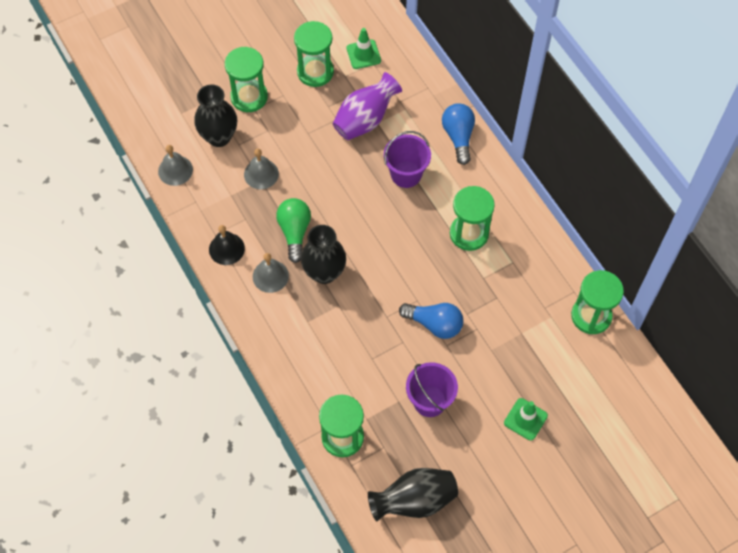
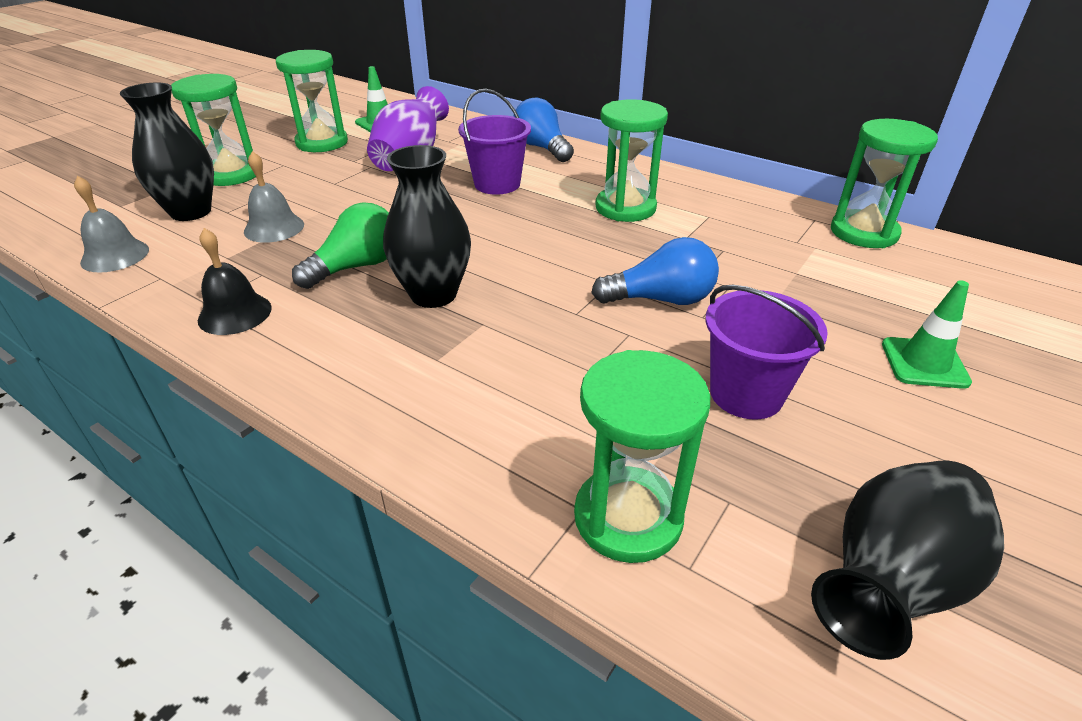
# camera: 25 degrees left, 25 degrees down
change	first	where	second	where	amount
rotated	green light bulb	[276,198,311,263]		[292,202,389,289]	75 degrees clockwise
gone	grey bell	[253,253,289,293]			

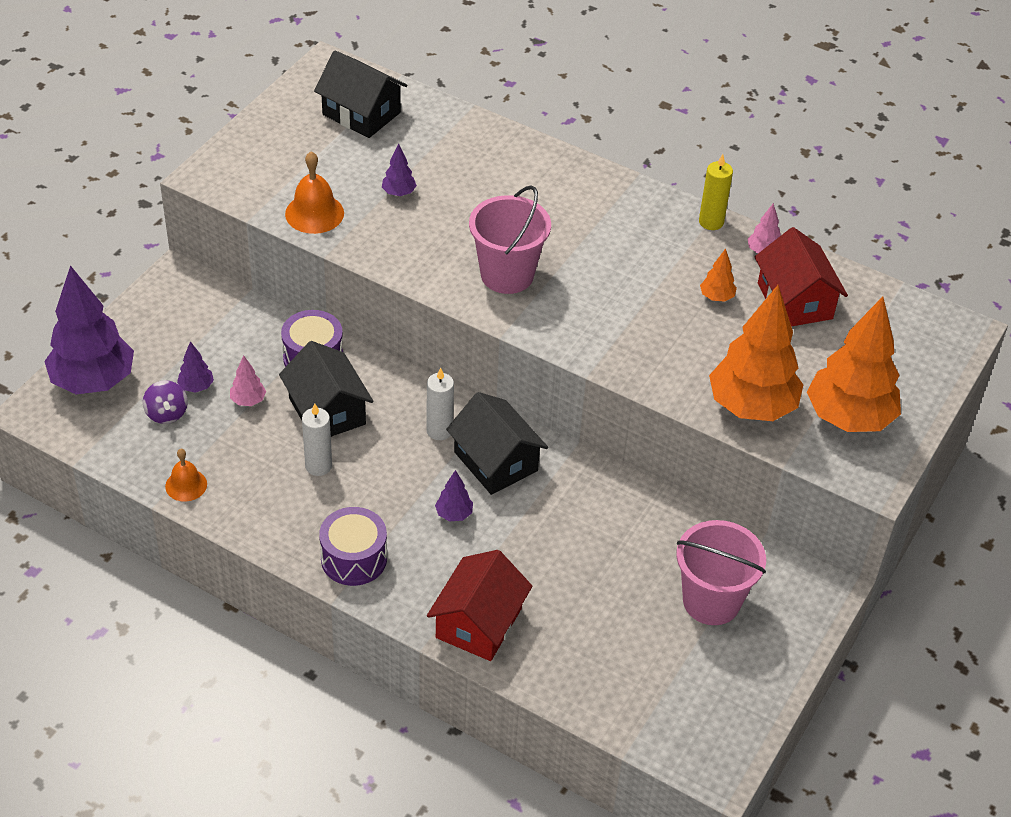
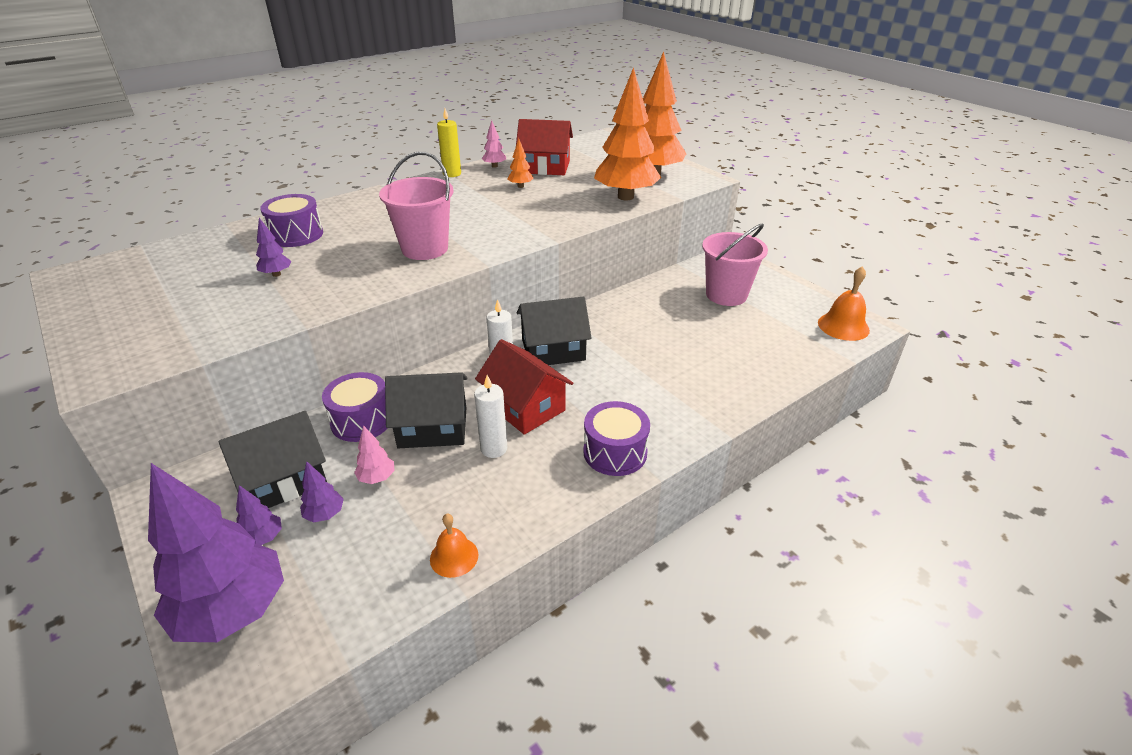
# camera: 65 degrees left, 10 degrees down
change	first	where	second	where	amount
shifted	black house	[314,50,407,138]		[218,411,327,508]	
shifted	orange bell	[285,151,344,234]		[818,266,870,341]	
gone	purple spinning top	[143,380,188,424]			
shifted	purple tree	[435,470,473,521]		[236,485,282,545]	
shifted	red house	[427,550,533,661]		[475,339,573,435]	
new			purple drum	[260,194,323,247]	

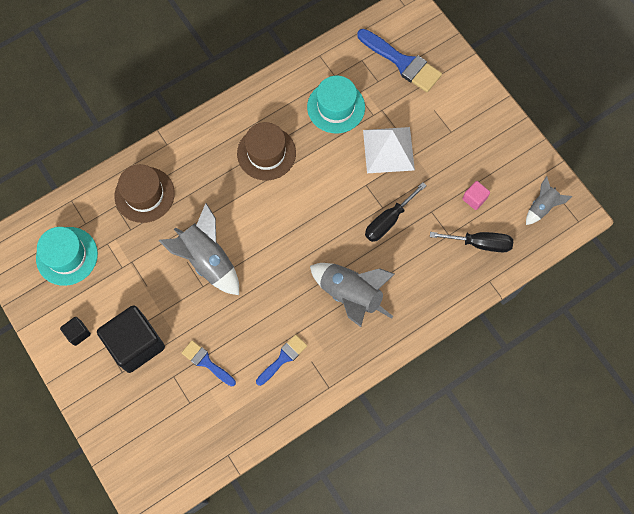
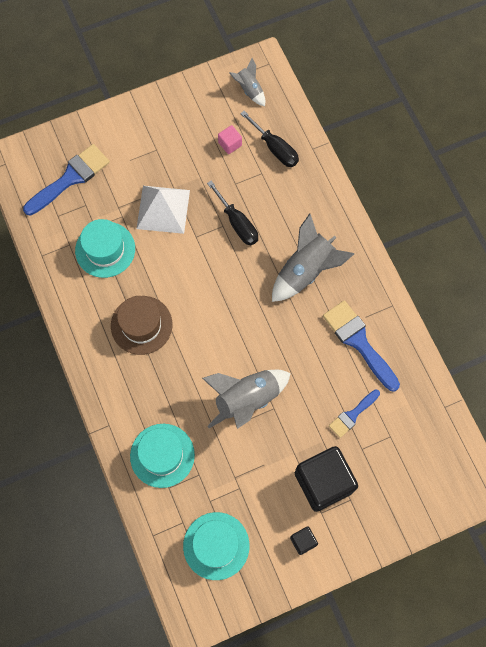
# camera: 80 degrees left, 0 degrees up
change	first	where	second	where	amount
repainted	brown hat	[114,164,175,223]	turquoise hat	[130,424,195,488]	
rotated	black screwdriver	[430,232,513,252]		[240,111,299,167]	120 degrees clockwise
scaled	blue brush	[256,335,307,386]		[323,300,400,392]	x1.70

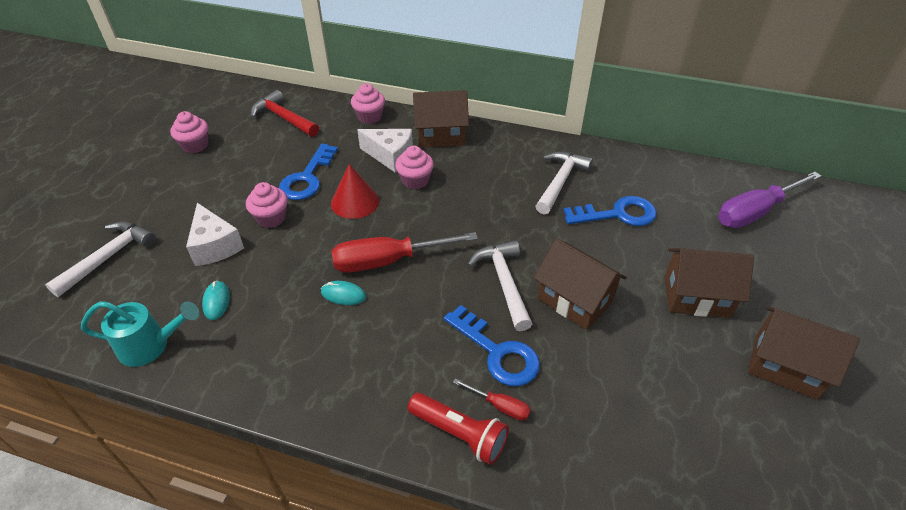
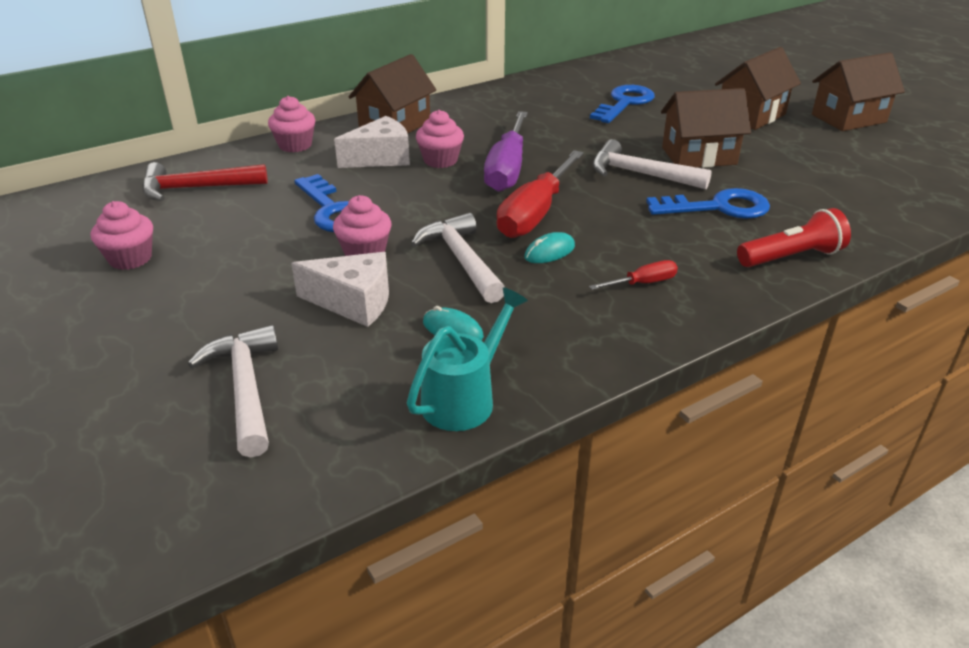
# camera: 50 degrees left, 10 degrees down
change	first	where	second	where	amount
shifted	white hammer	[536,151,593,215]		[411,213,505,303]	
gone	red cone	[331,164,379,219]			
shifted	purple screwdriver	[718,172,822,228]		[484,111,528,192]	
shifted	red screwdriver	[453,378,531,421]		[589,260,678,290]	

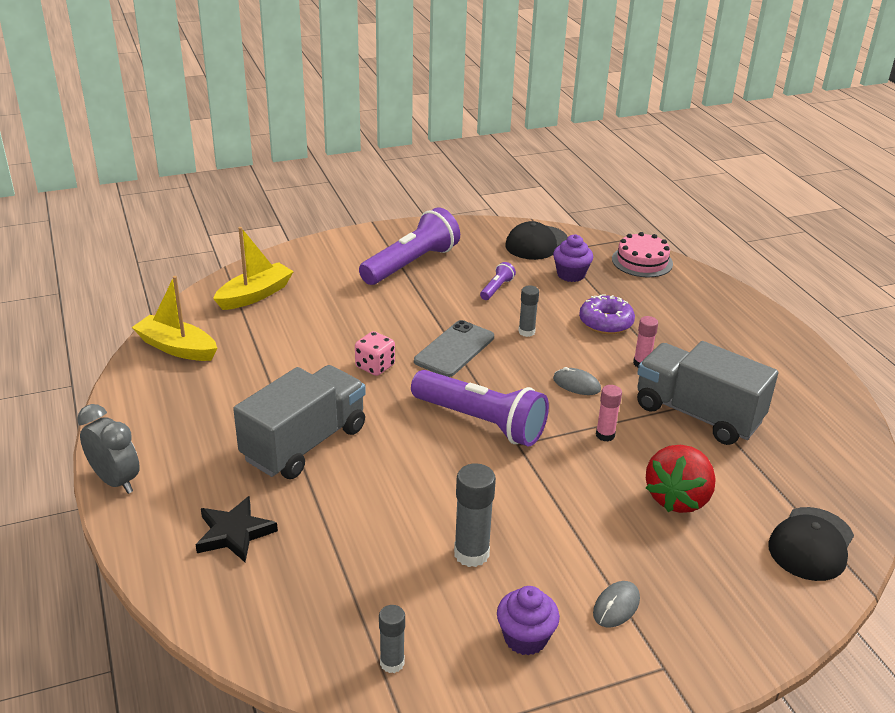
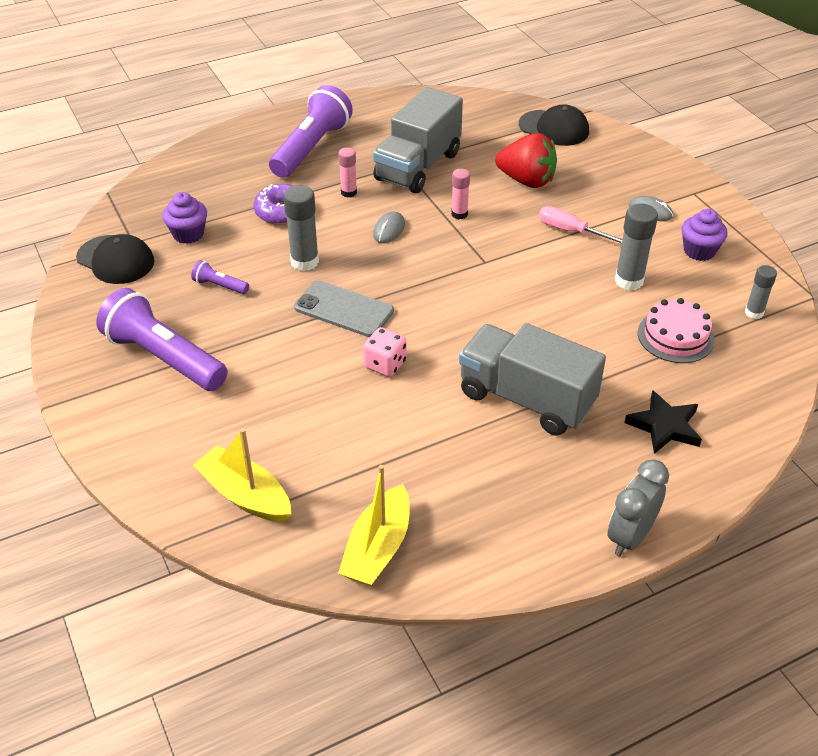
# camera: 95 degrees left, 10 degrees up
change	first	where	second	where	amount
shifted	pink cake	[612,232,673,277]		[638,298,715,363]	
scaled	grey glue stick	[518,286,539,337]		[283,185,319,271]	x1.61
shifted	purple flashlight	[411,370,549,446]		[269,85,353,178]	
new			pink screwdriver	[539,206,623,244]	

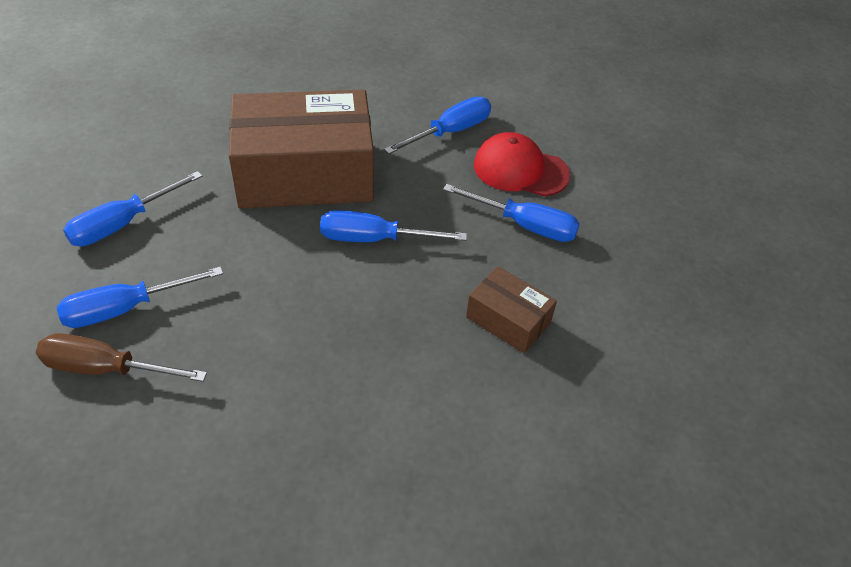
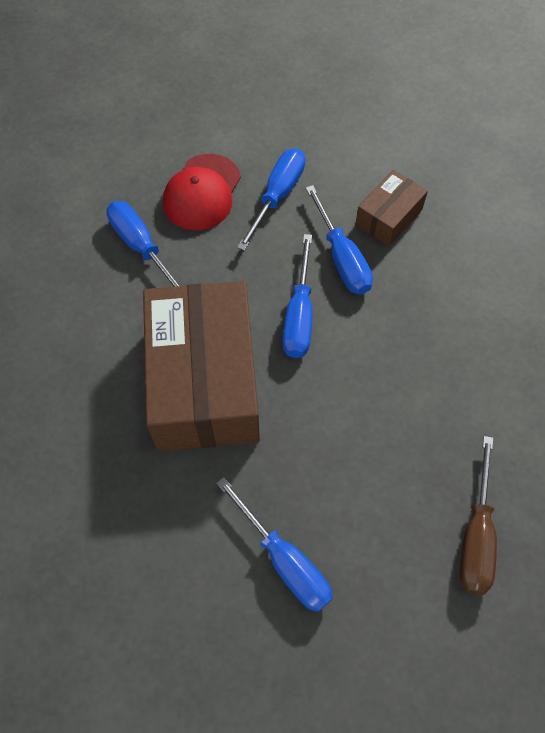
# camera: 85 degrees left, 15 degrees up
change	first	where	second	where	amount
shifted	blue screwdriver	[57,267,223,328]		[305,185,373,294]	

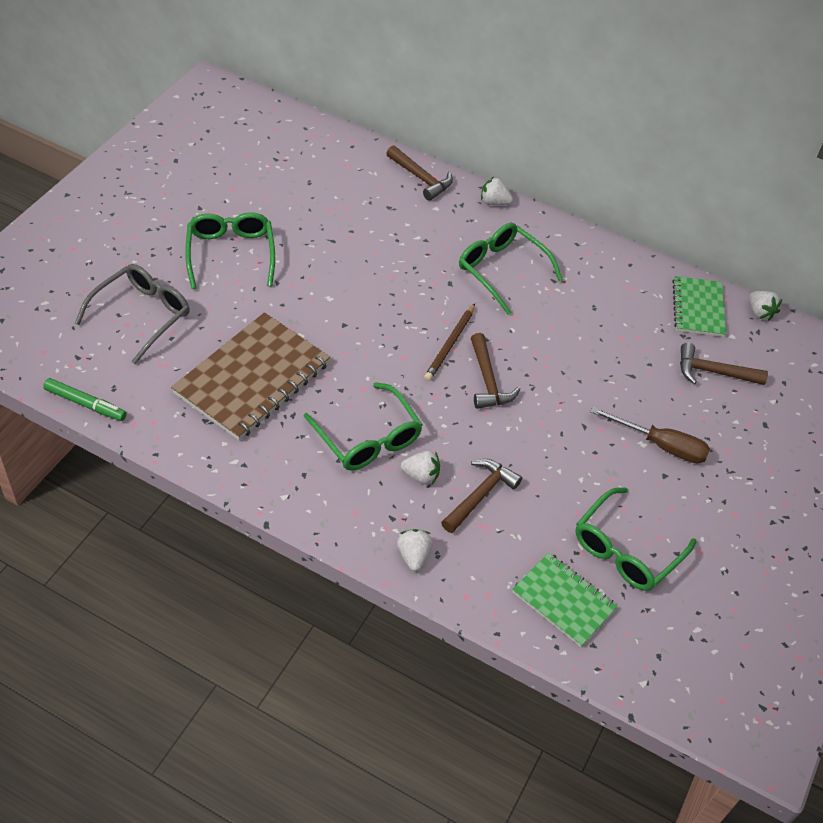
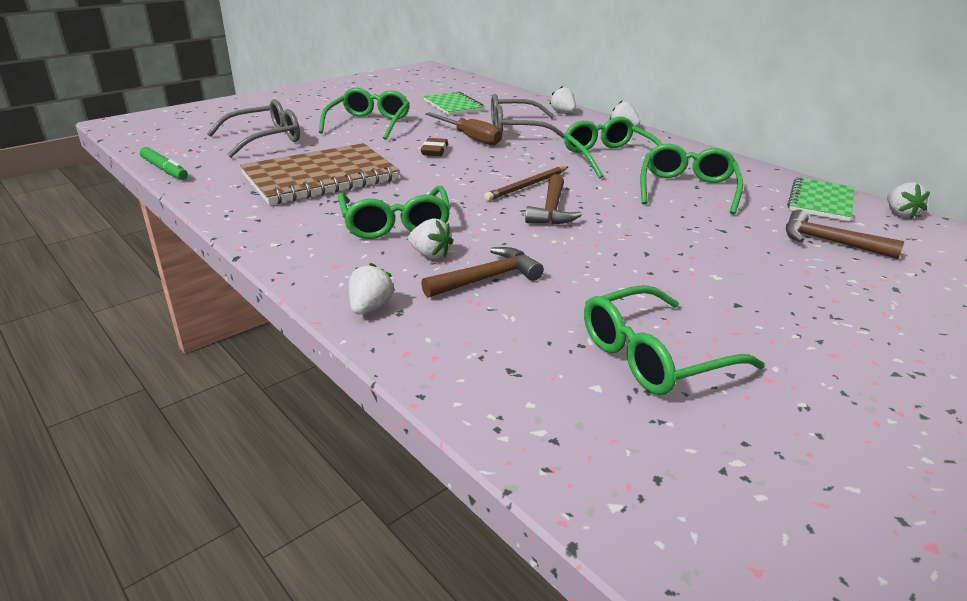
# camera: 25 degrees right, 20 degrees down
change	first	where	second	where	amount
swapped	brown hammer	[386,145,453,201]	white strawberry	[550,86,576,113]	
shifted	brown screwdriver	[590,407,710,463]		[425,112,502,145]	
shifted	green notebook	[512,553,618,647]		[424,91,485,116]	
new			grey glasses	[491,94,564,139]	
new			brown eraser	[421,138,448,156]	
new			green glasses	[640,144,743,215]	

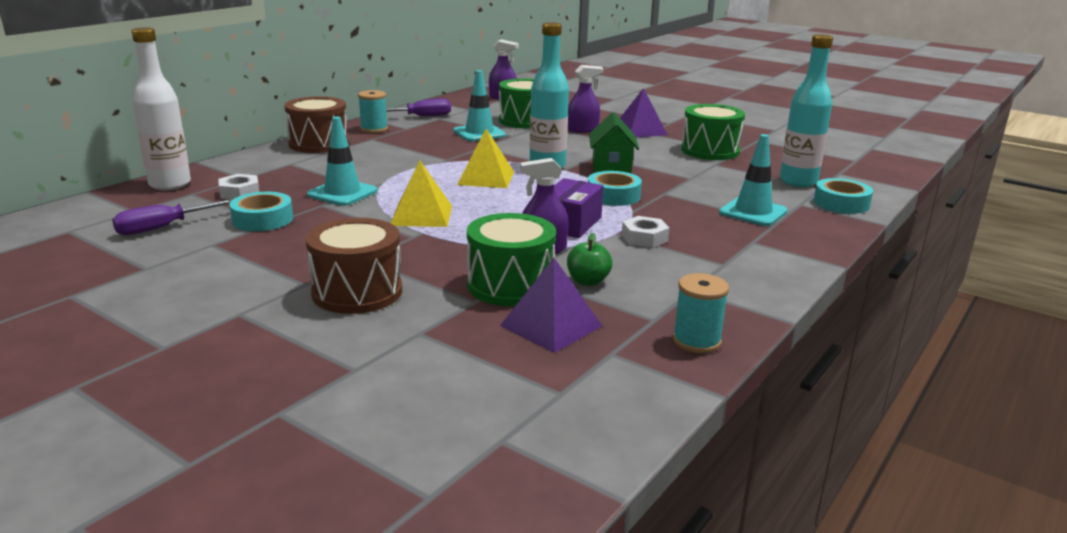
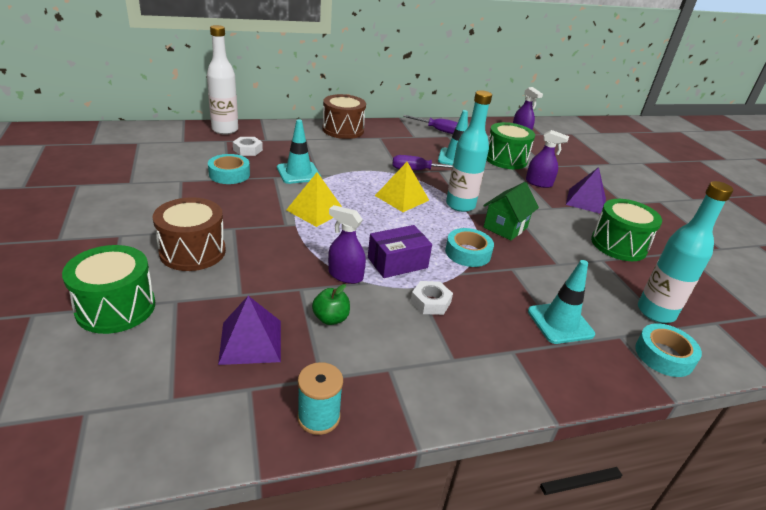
# camera: 35 degrees right, 10 degrees up
change	first	where	second	where	amount
gone	turquoise spool	[358,90,388,133]			
shifted	purple screwdriver	[112,199,233,235]		[392,155,453,170]	
shifted	green drum	[467,213,556,306]		[62,245,155,334]	

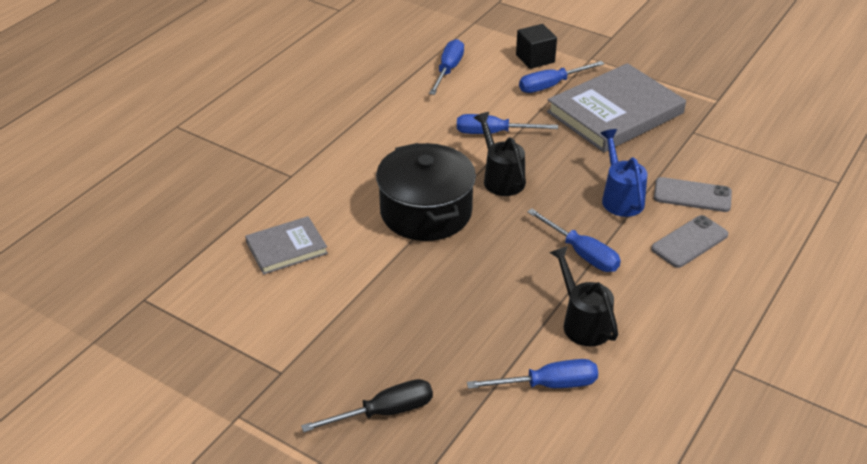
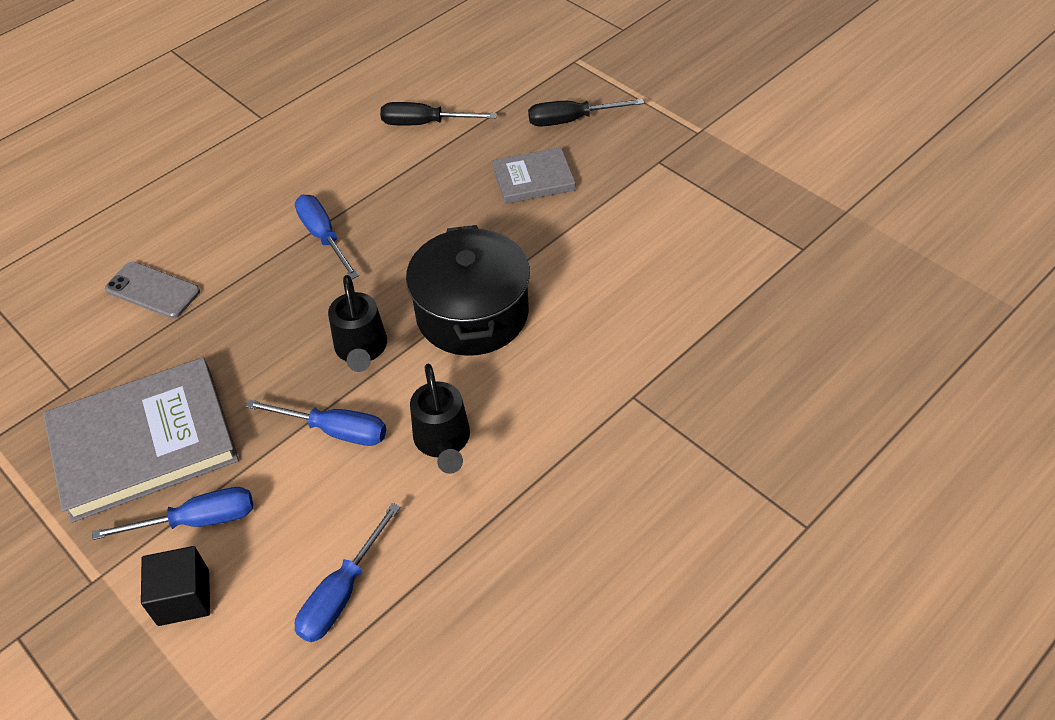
# camera: 165 degrees left, 10 degrees up
change	first	where	second	where	amount
gone	blue watering can	[600,129,647,217]			
gone	grey phone	[651,215,728,268]			
shifted	grey book	[245,216,328,275]		[492,147,575,204]	
shifted	black watering can	[549,246,618,347]		[410,364,470,474]	
repainted	blue screwdriver	[467,359,598,389]	black screwdriver	[380,102,497,126]	

